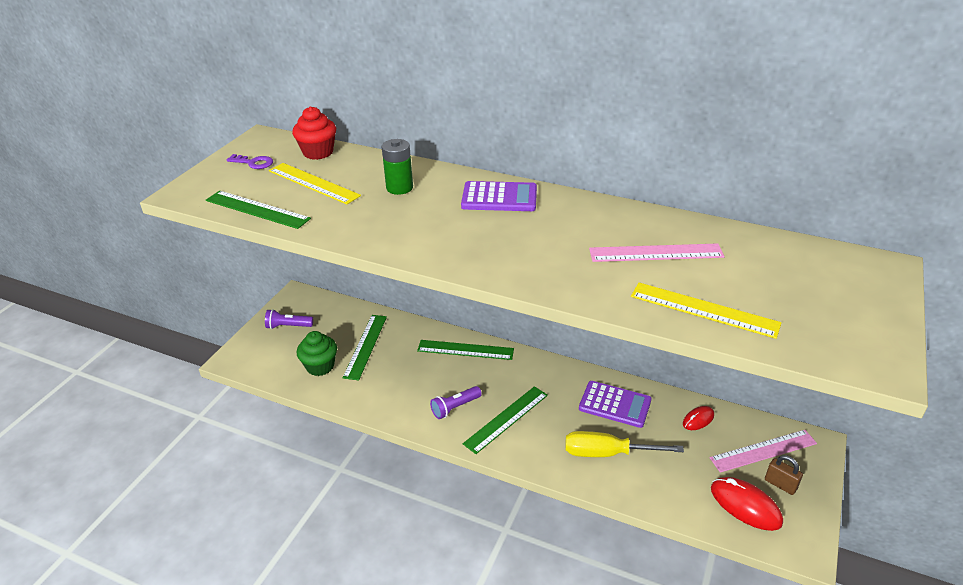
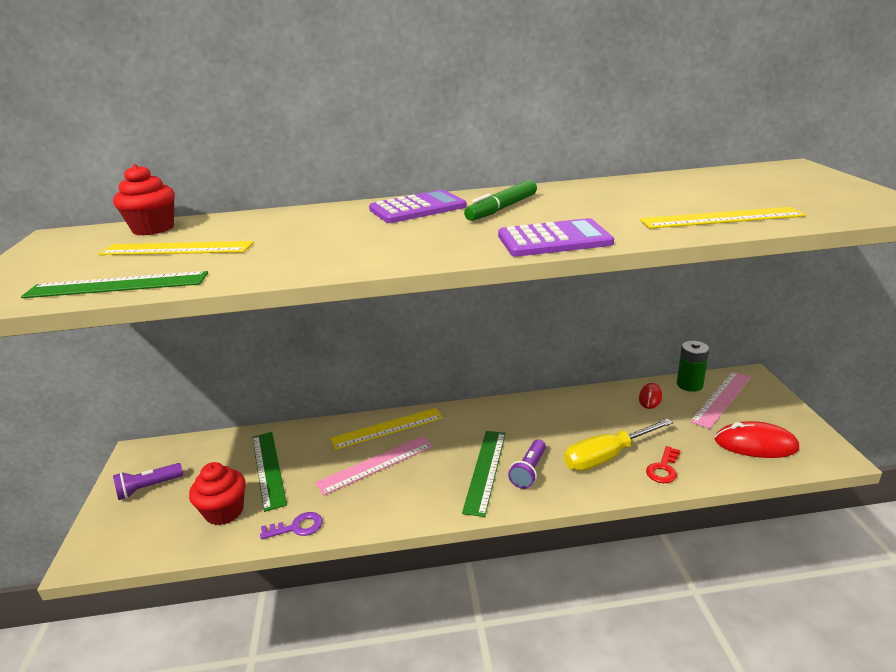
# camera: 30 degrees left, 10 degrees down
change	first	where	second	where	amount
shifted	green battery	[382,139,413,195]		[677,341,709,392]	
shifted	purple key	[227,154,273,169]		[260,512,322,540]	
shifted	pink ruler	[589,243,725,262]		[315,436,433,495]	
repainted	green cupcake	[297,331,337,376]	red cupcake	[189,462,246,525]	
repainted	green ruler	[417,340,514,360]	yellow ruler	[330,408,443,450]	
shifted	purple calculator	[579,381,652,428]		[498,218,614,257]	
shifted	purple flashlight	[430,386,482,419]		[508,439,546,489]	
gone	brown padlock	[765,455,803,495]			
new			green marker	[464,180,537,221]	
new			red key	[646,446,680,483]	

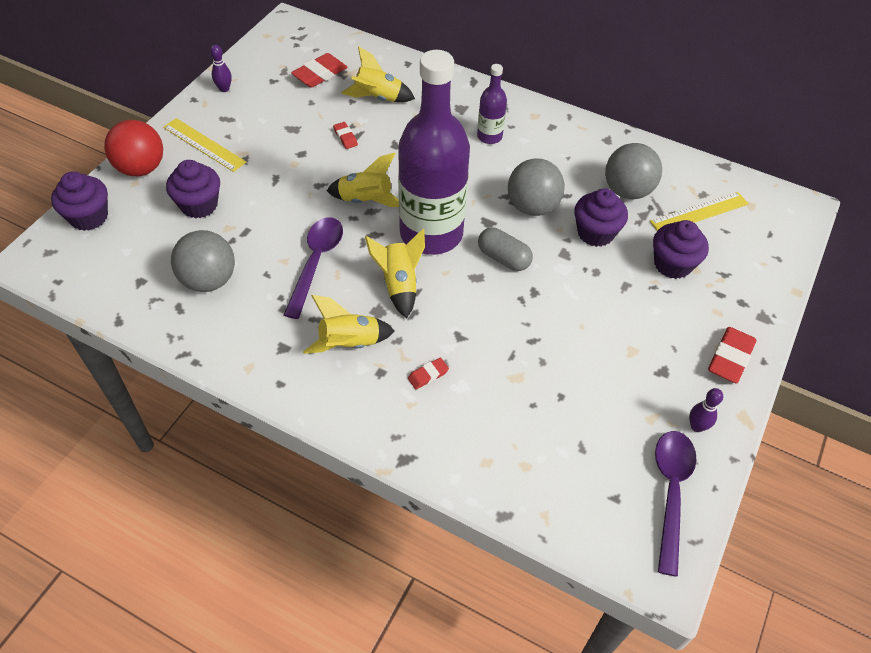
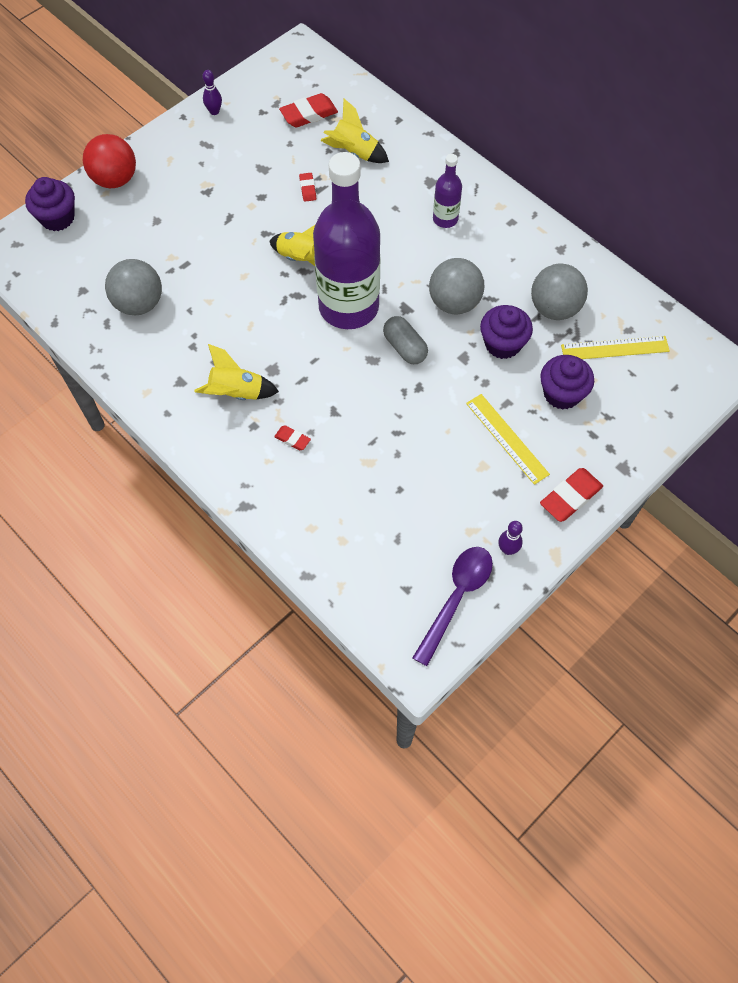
# camera: 20 degrees right, 10 degrees up
change	first	where	second	where	amount
shifted	yellow ruler	[163,118,246,172]		[466,394,550,485]	
gone	purple cupcake	[166,160,220,218]			
gone	purple spoon	[284,217,343,319]			
gone	yellow rocket	[365,229,425,318]			
rotated	red eraser	[408,358,449,389]		[274,425,311,450]	45 degrees clockwise

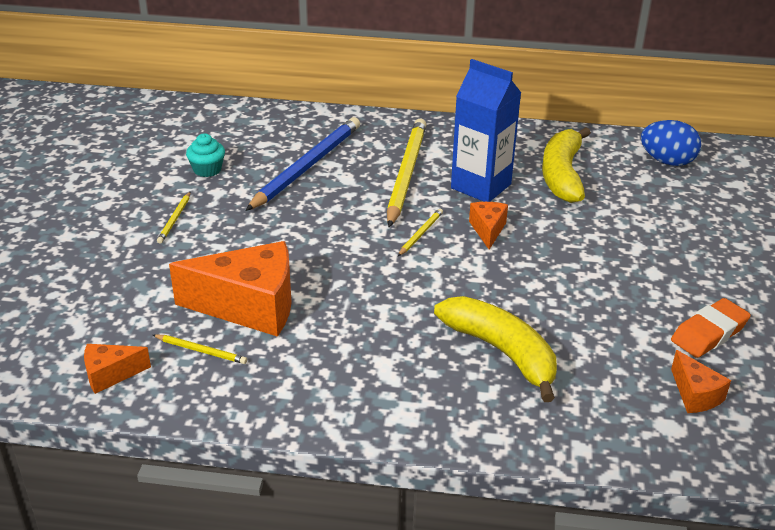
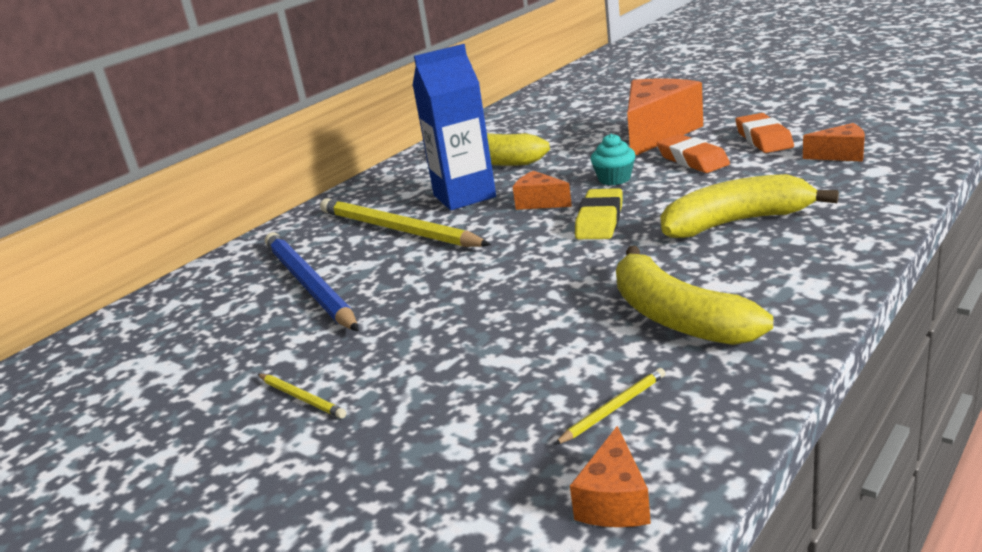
# camera: 55 degrees left, 10 degrees down
change	first	where	second	where	amount
gone	blue egg	[641,120,701,166]			
shifted	turquoise cupcake	[186,133,225,177]		[590,134,635,185]	
gone	yellow pencil	[398,209,443,256]			
shifted	orange cheese	[169,241,292,337]		[627,78,703,156]	
new			orange eraser	[657,134,730,173]	
new			yellow eraser	[575,188,623,239]	
new			yellow banana	[616,246,773,345]	

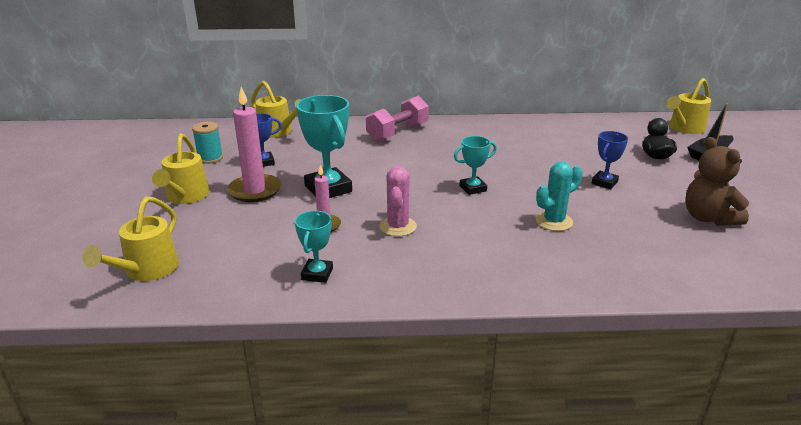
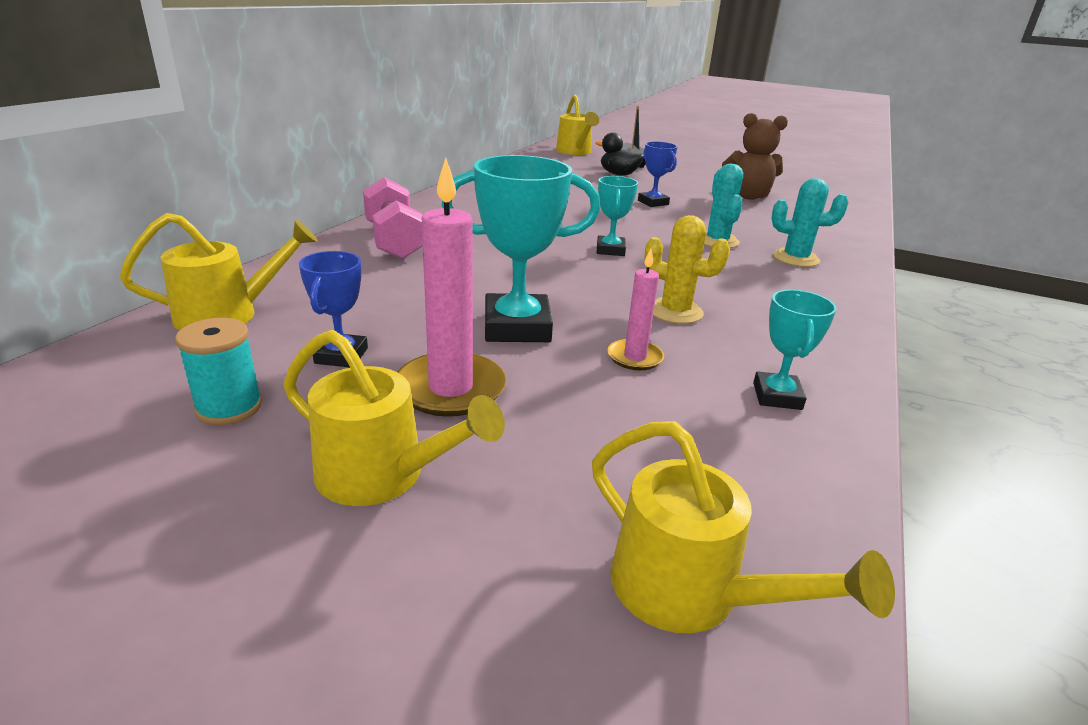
# camera: 65 degrees left, 0 degrees up
change	first	where	second	where	amount
repainted	pink cactus	[379,166,417,237]	yellow cactus	[644,215,730,324]	
rotated	turquoise trophy	[295,211,333,283]		[753,290,837,410]	60 degrees clockwise
new			turquoise cactus	[771,178,849,267]	

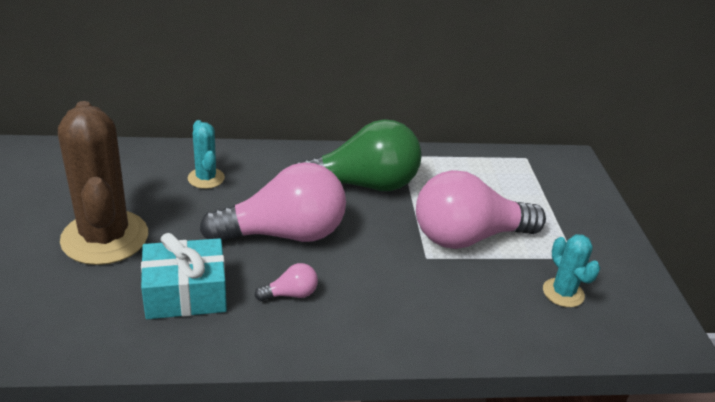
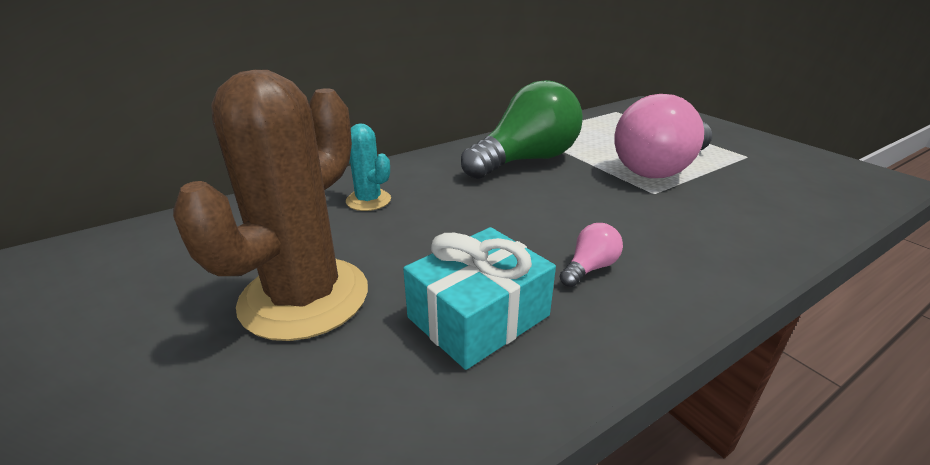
# camera: 25 degrees left, 5 degrees down
change	first	where	second	where	amount
rotated	brown cactus	[58,101,148,265]		[173,70,368,341]	75 degrees clockwise
gone	pink light bulb	[200,162,346,242]			
gone	turquoise cactus	[543,234,600,307]			

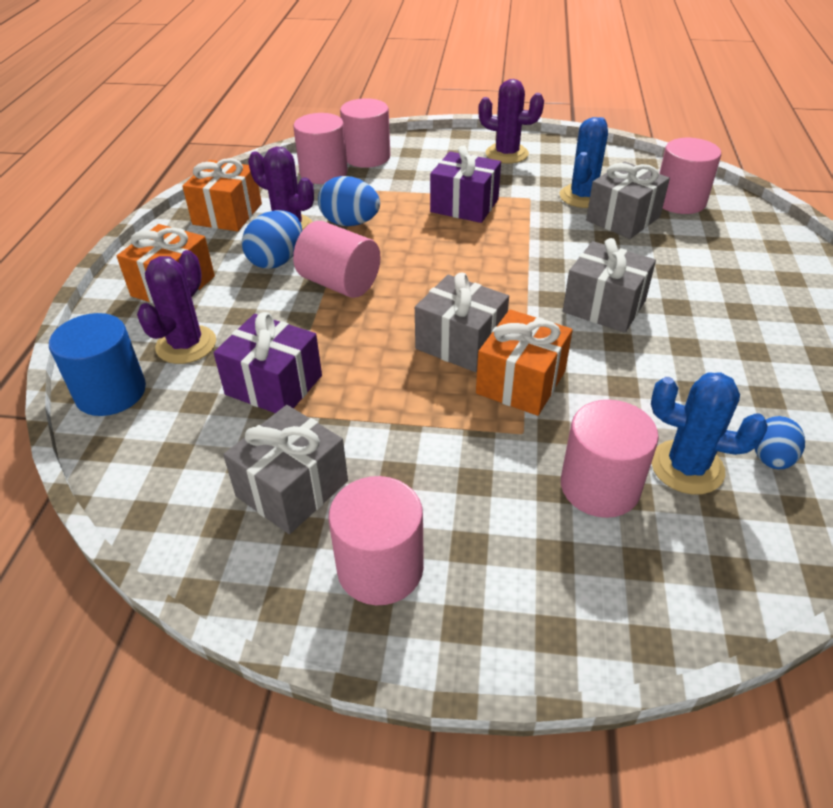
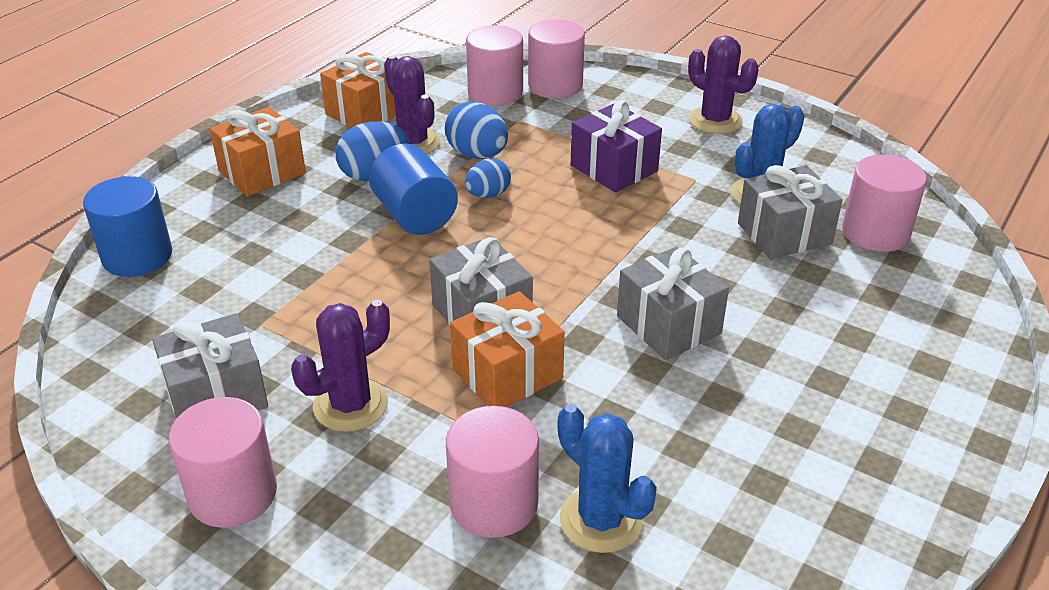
# camera: 25 degrees right, 5 degrees down
change	first	where	second	where	amount
repainted	pink cylinder	[293,221,381,298]	blue cylinder	[369,143,458,235]	
shifted	purple cactus	[137,250,216,364]		[291,300,390,432]	
gone	purple gift	[214,312,322,413]			
shifted	blue egg	[754,416,805,469]		[465,158,511,198]	

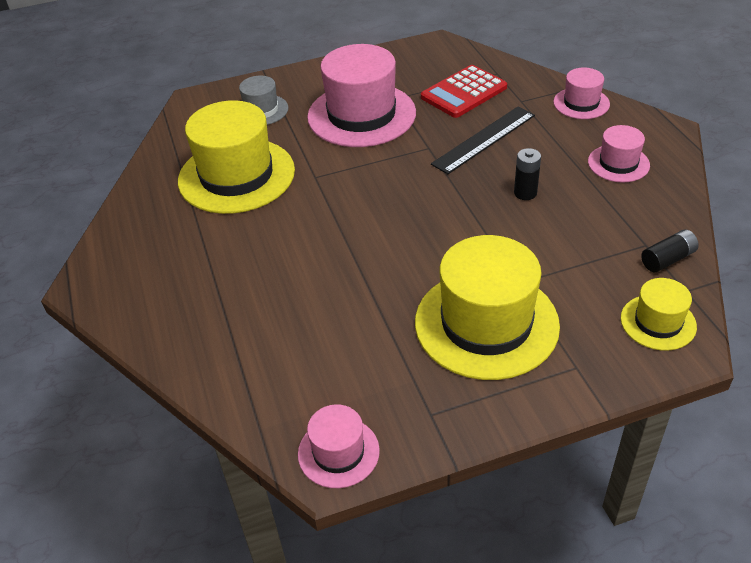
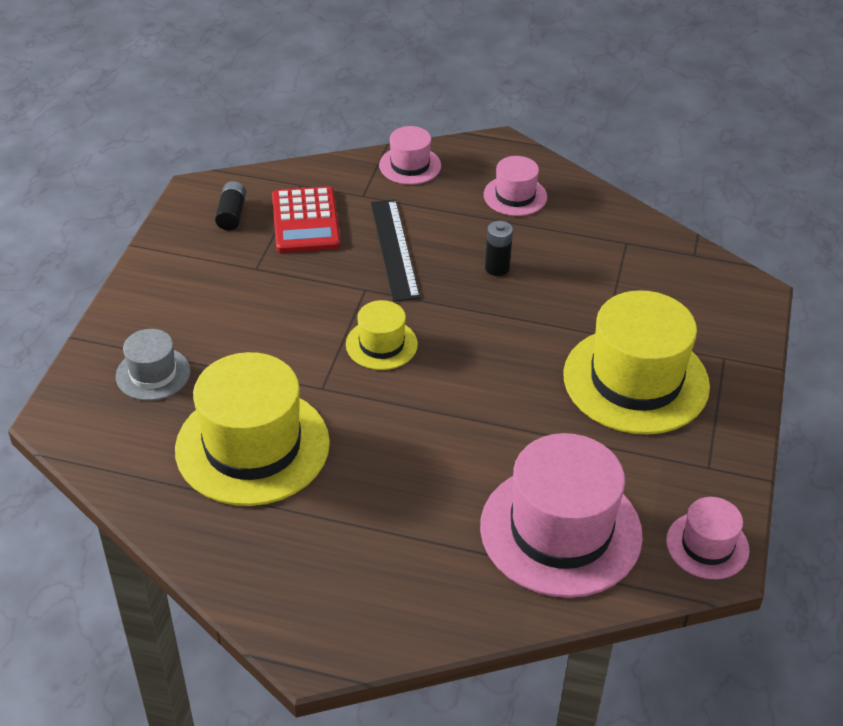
# camera: 60 degrees left, 0 degrees up
change	first	where	second	where	amount
shifted	pink hat	[307,44,416,147]		[480,433,643,598]	
shifted	black battery	[641,229,699,273]		[215,181,246,231]	
shifted	yellow hat	[621,278,697,351]		[346,300,418,370]	

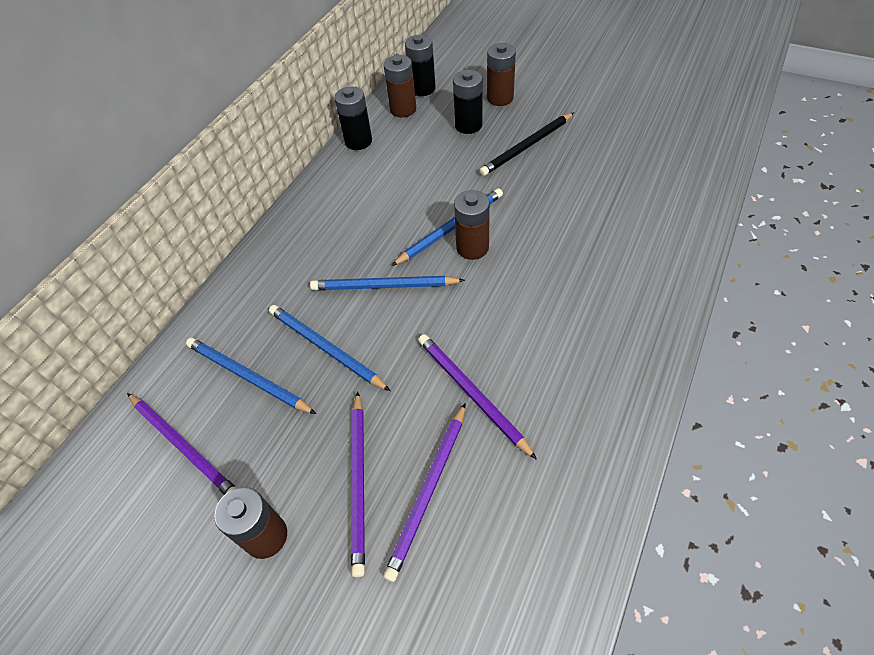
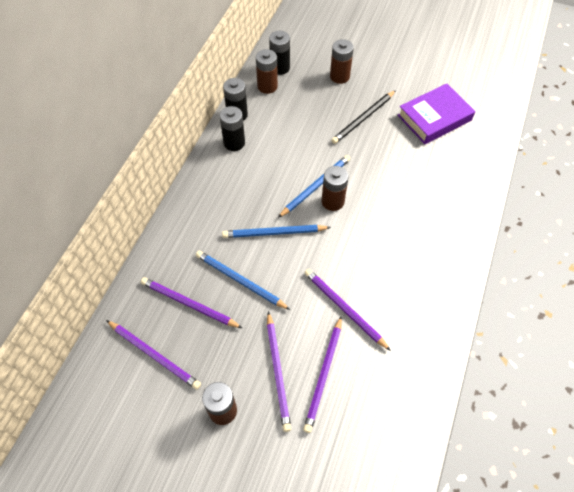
# camera: 10 degrees left, 5 degrees up
change	first	where	second	where	amount
shifted	black battery	[453,70,482,134]		[219,106,245,151]	
repainted	blue pencil	[186,337,316,414]	purple pencil	[141,277,242,328]	
new			purple book	[398,83,475,144]	

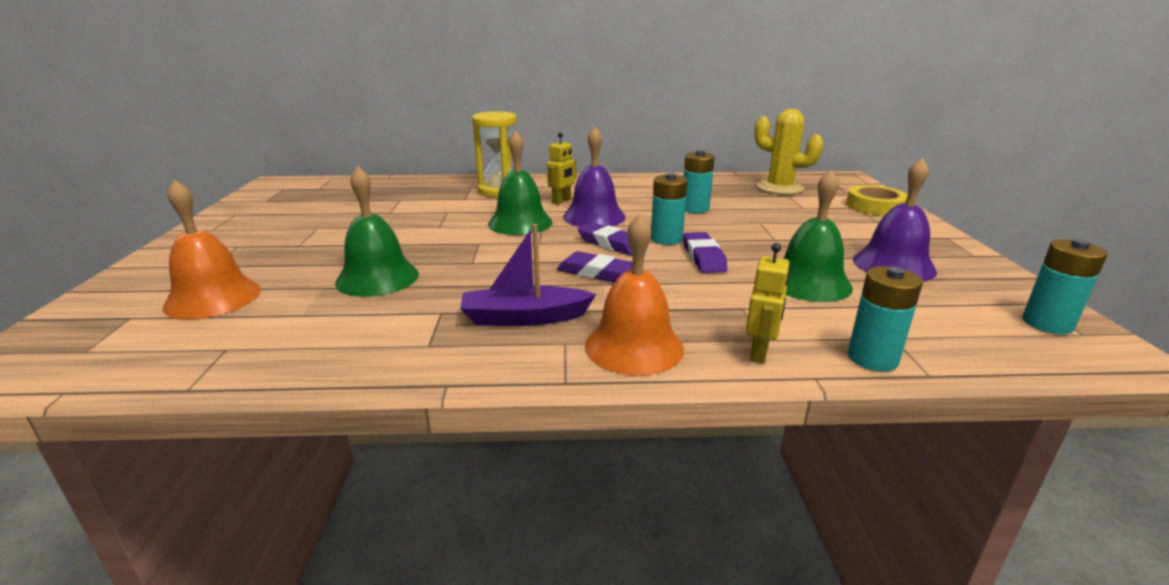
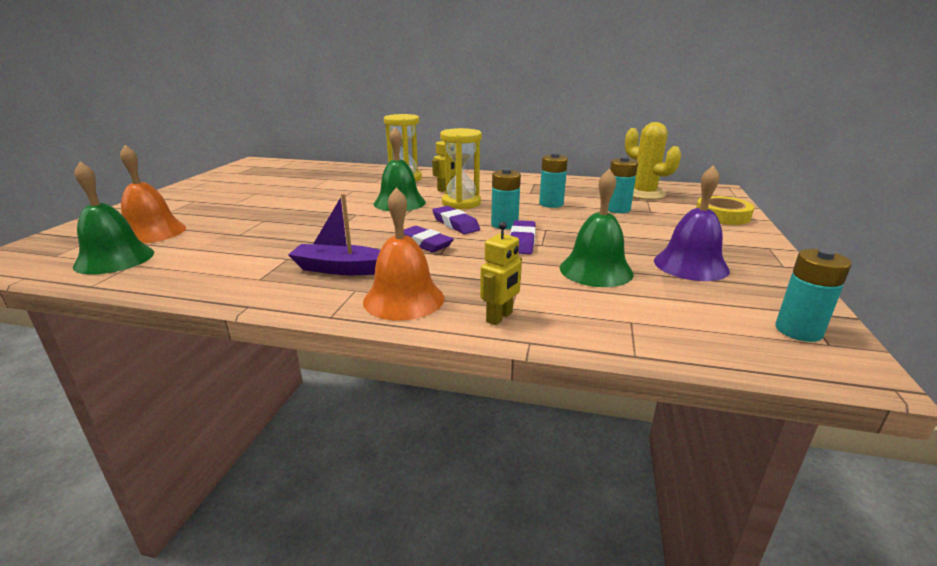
# camera: 15 degrees right, 0 degrees up
change	first	where	second	where	amount
swapped	purple bell	[563,127,626,227]	yellow hourglass	[440,128,482,210]	
shifted	green bell	[335,166,419,297]		[73,162,154,274]	
shifted	turquoise battery	[848,266,923,371]		[608,157,638,213]	

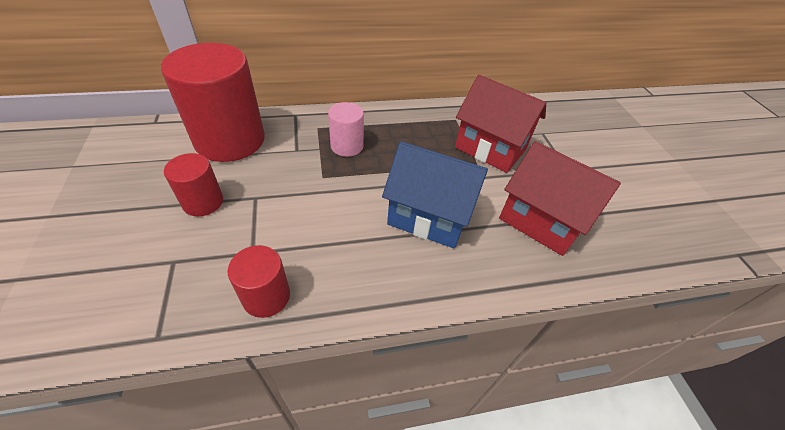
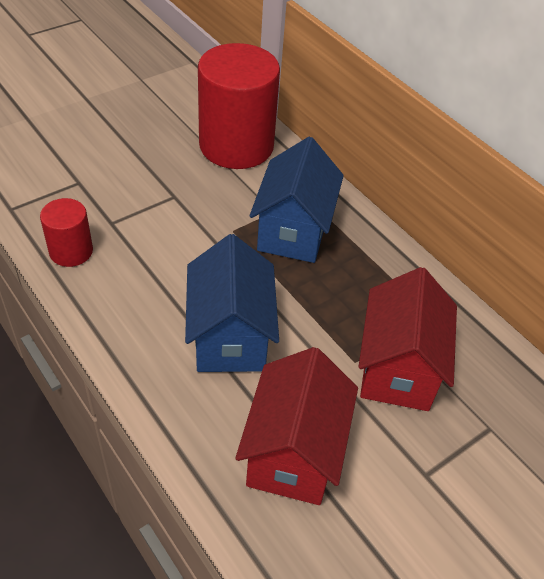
# camera: 65 degrees right, 0 degrees up
change	first	where	second	where	amount
swapped	pink cylinder	[328,102,364,157]	blue house	[249,137,344,263]	
gone	red cylinder	[164,153,223,216]			

